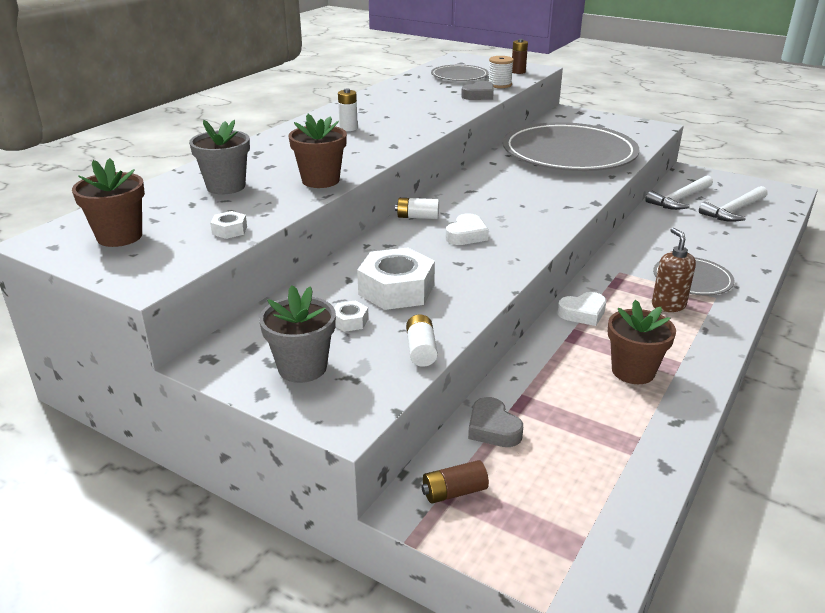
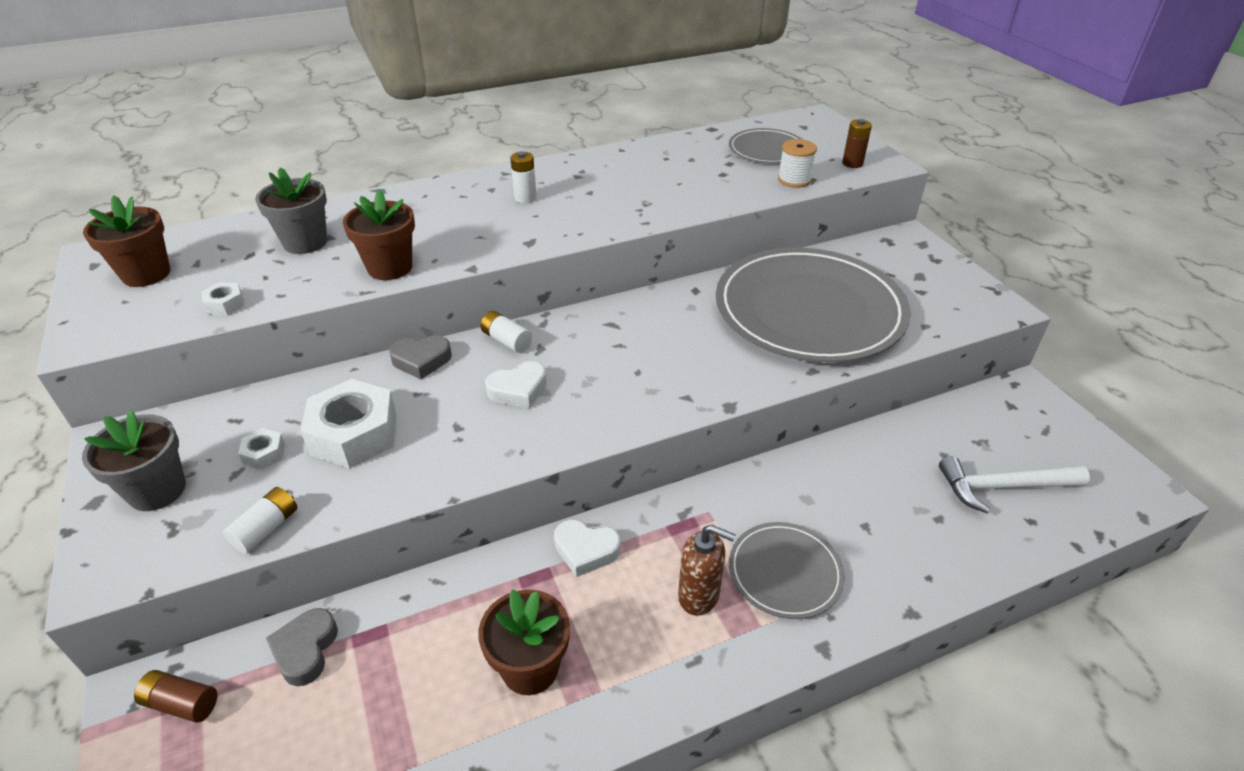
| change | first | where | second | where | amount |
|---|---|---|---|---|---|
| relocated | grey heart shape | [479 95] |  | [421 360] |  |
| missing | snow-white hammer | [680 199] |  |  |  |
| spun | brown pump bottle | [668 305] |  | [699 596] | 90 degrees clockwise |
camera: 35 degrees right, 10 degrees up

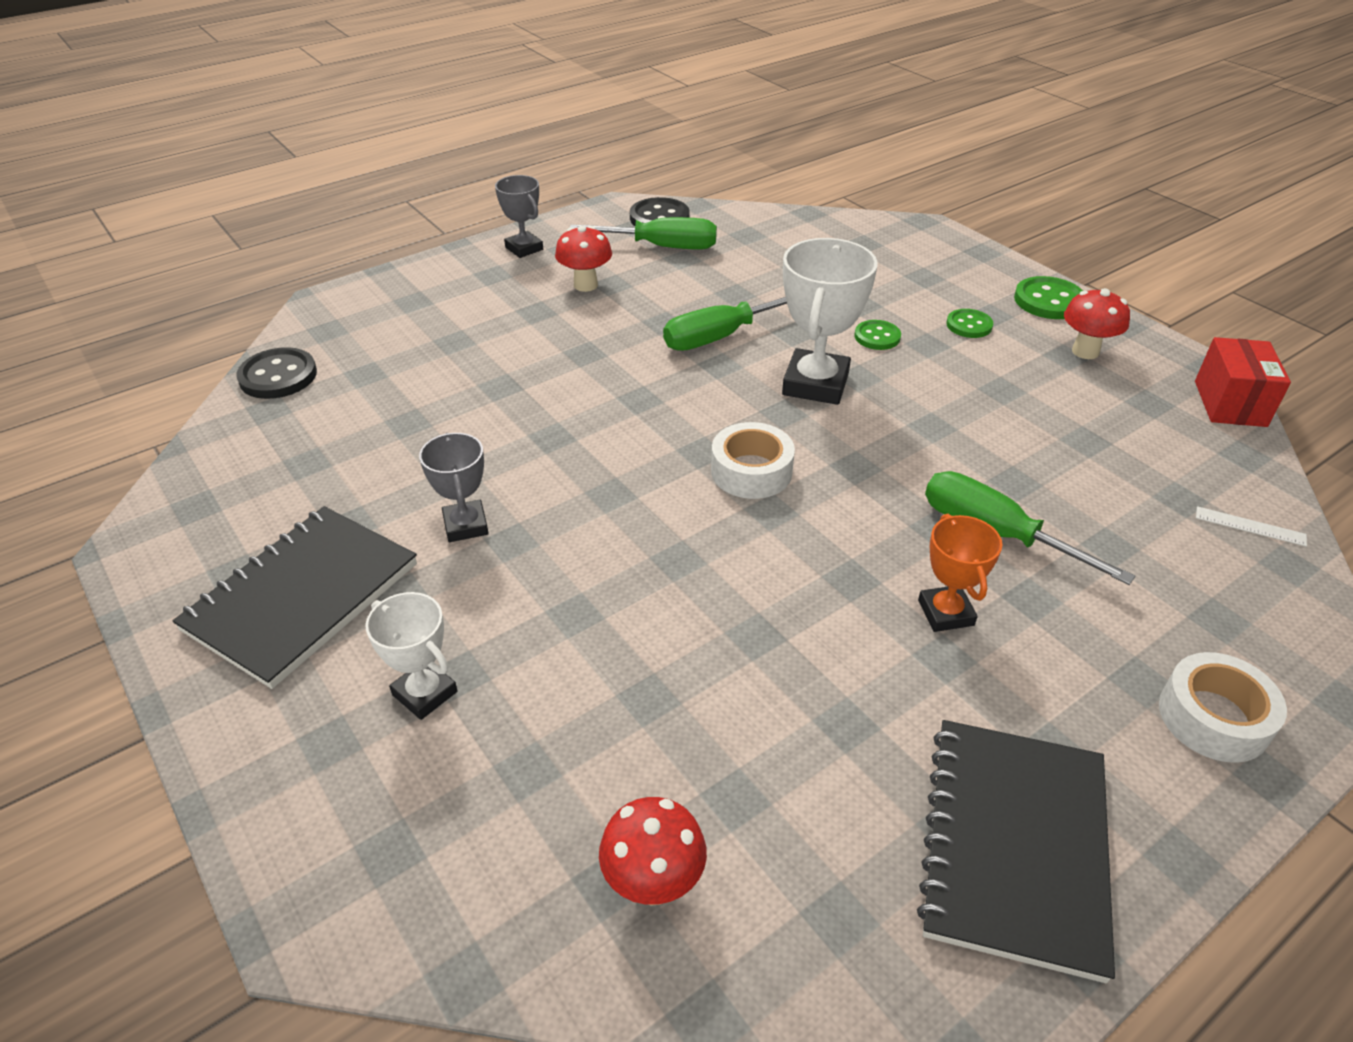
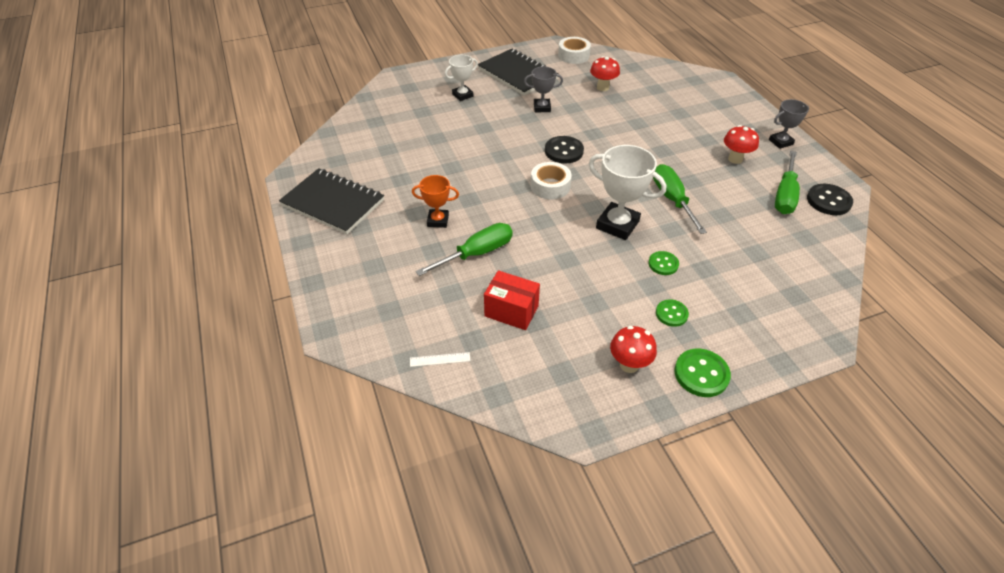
| change | first | where | second | where | amount |
|---|---|---|---|---|---|
| relocated | black button | [278 376] |  | [564 151] |  |
| relocated | red toadstool | [653 884] |  | [602 87] |  |
| relocated | snow-white sticky tape | [1213 717] |  | [573 55] |  |
| relocated | red parcel | [1230 403] |  | [511 311] |  |
| spun | snow-white ruler | [1250 526] |  | [440 359] | 45 degrees clockwise |
camera: 105 degrees right, 5 degrees up

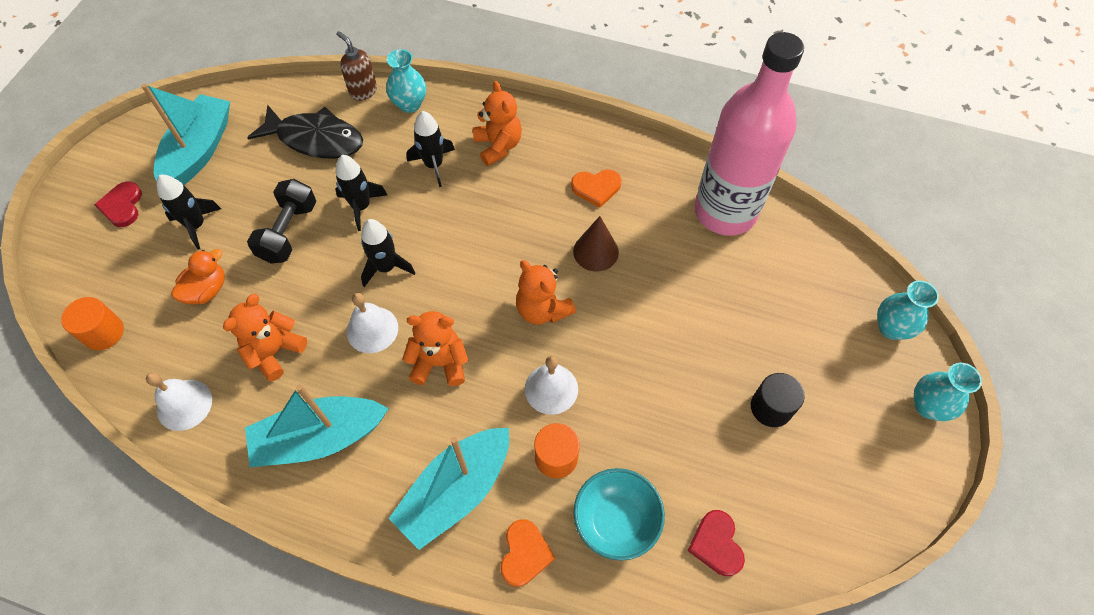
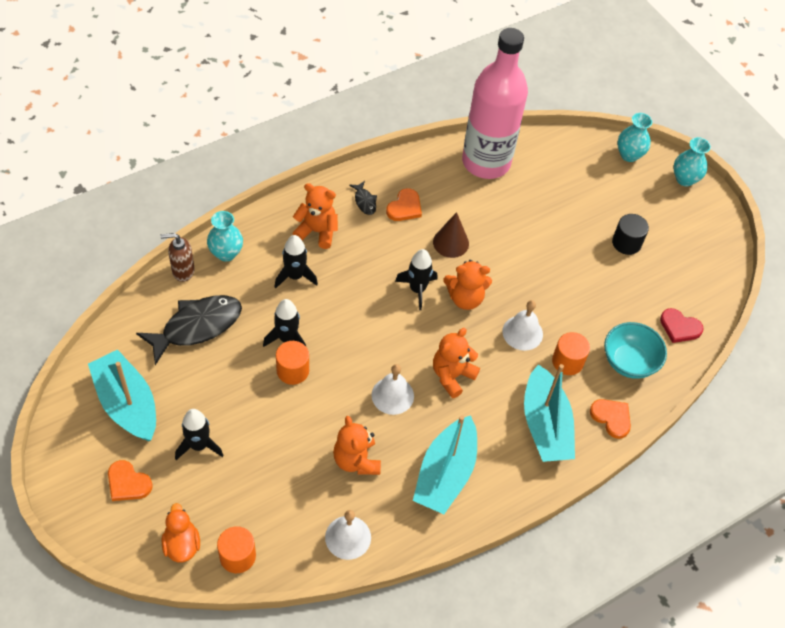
| change | first | where | second | where | amount |
|---|---|---|---|---|---|
| colour | red heart shape | [122 206] | orange-coloured heart shape | [128 483] |  |
| relocated | orange-coloured duck | [207 290] |  | [182 544] |  |
| missing | black dumbbell | [288 232] |  |  |  |
| relocated | black spaceship | [386 267] |  | [417 289] |  |
| appeared |  |  | orange-coloured solid cylinder | [292 370] |  |
| appeared |  |  | black fish | [364 201] |  |
camera: 55 degrees left, 5 degrees down

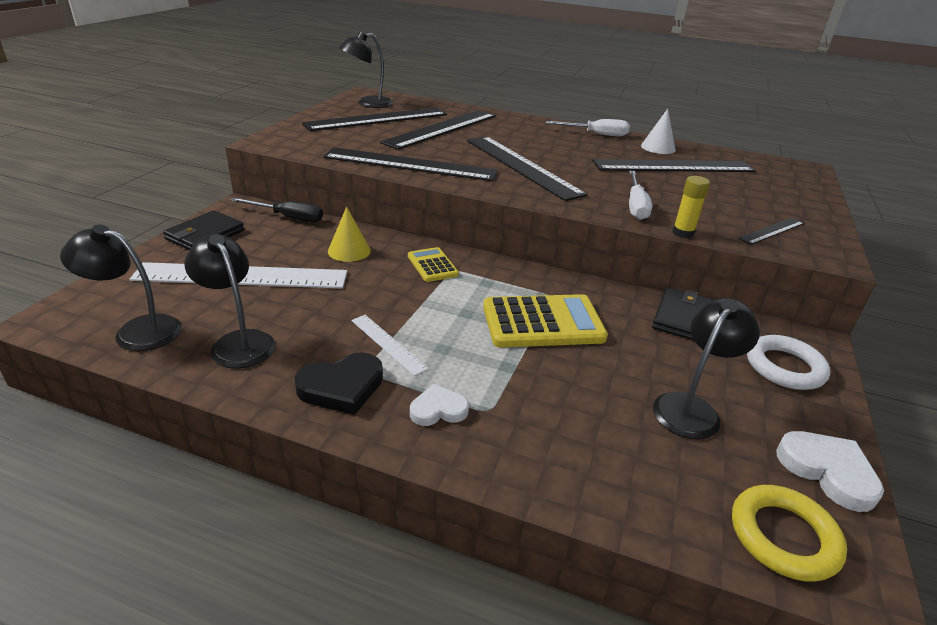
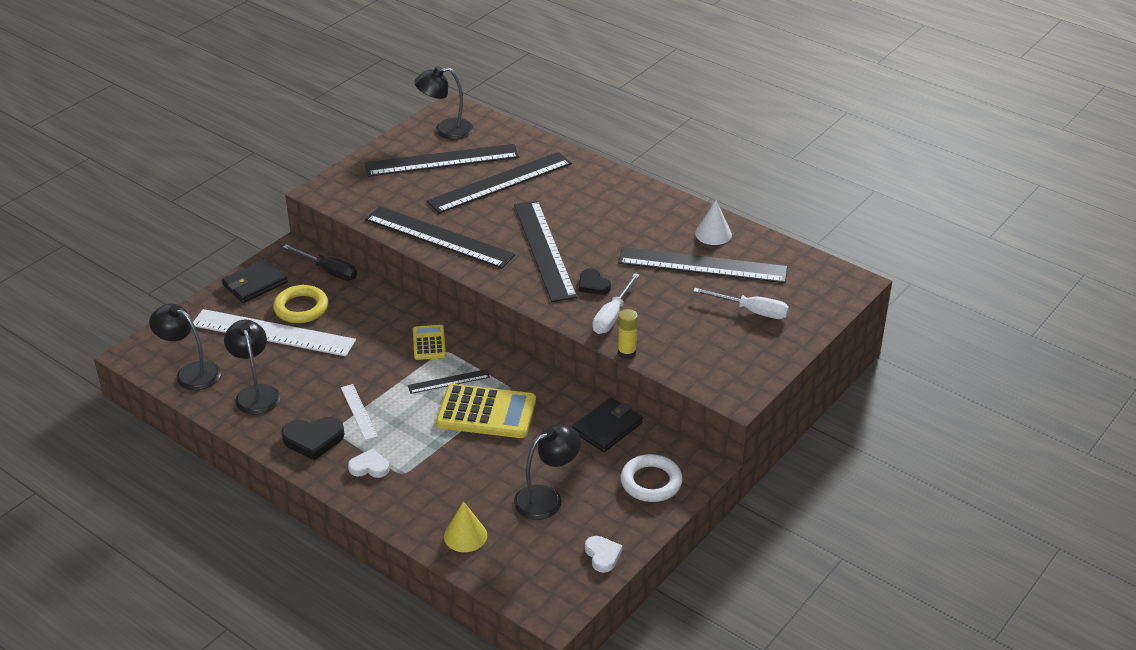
| change | first | where | second | where | amount |
|---|---|---|---|---|---|
| relocated | yellow cone shape | [349 251] |  | [465 536] |  |
| relocated | snow-white hand screwdriver | [596 134] |  | [751 311] |  |
| relocated | yellow torus | [783 536] |  | [301 308] |  |
| relocated | black ruler | [772 231] |  | [448 381] |  |
| size | snow-white heart shape | [827 471] |  | [602 555] | x0.66 |
| appeared |  |  | black heart shape | [593 285] |  |
camera: 20 degrees right, 5 degrees up

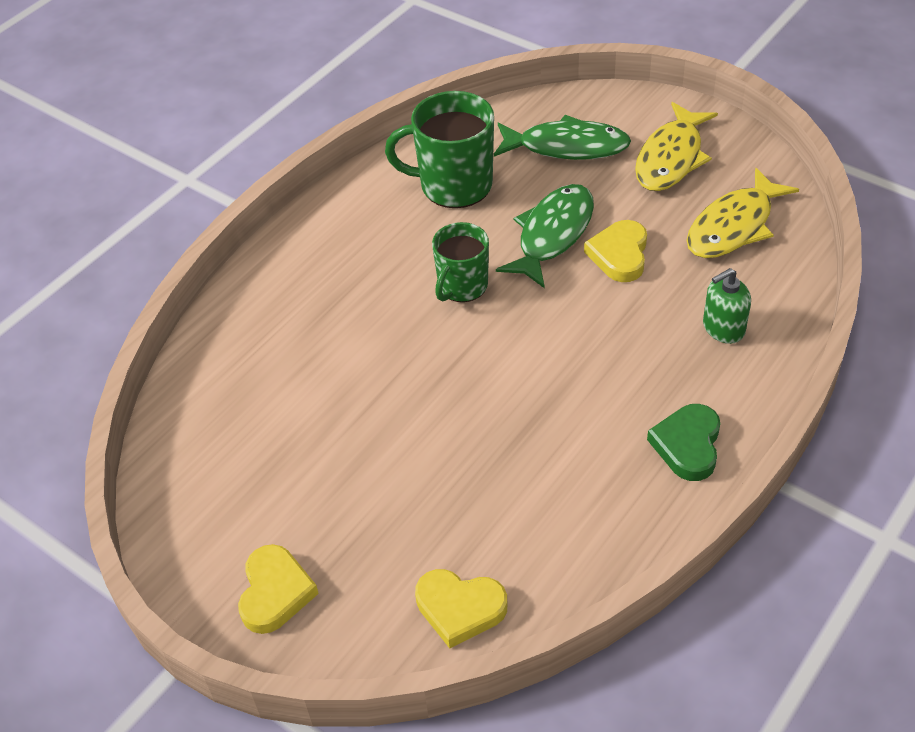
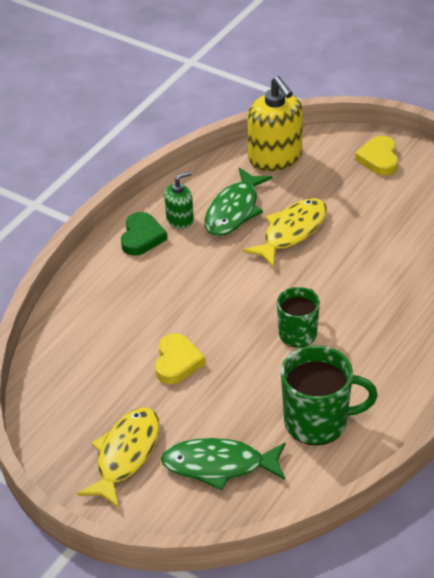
| change | first | where | second | where | amount |
|---|---|---|---|---|---|
| exchanged | yellow heart shape | [460 608] | yellow pump bottle | [275 157] |  |
| relocated | green fish | [552 234] |  | [234 210] |  |
| relocated | yellow fish | [734 226] |  | [291 232] |  |
| relocated | green pump bottle | [723 328] |  | [180 219] |  |
camera: 175 degrees right, 5 degrees down

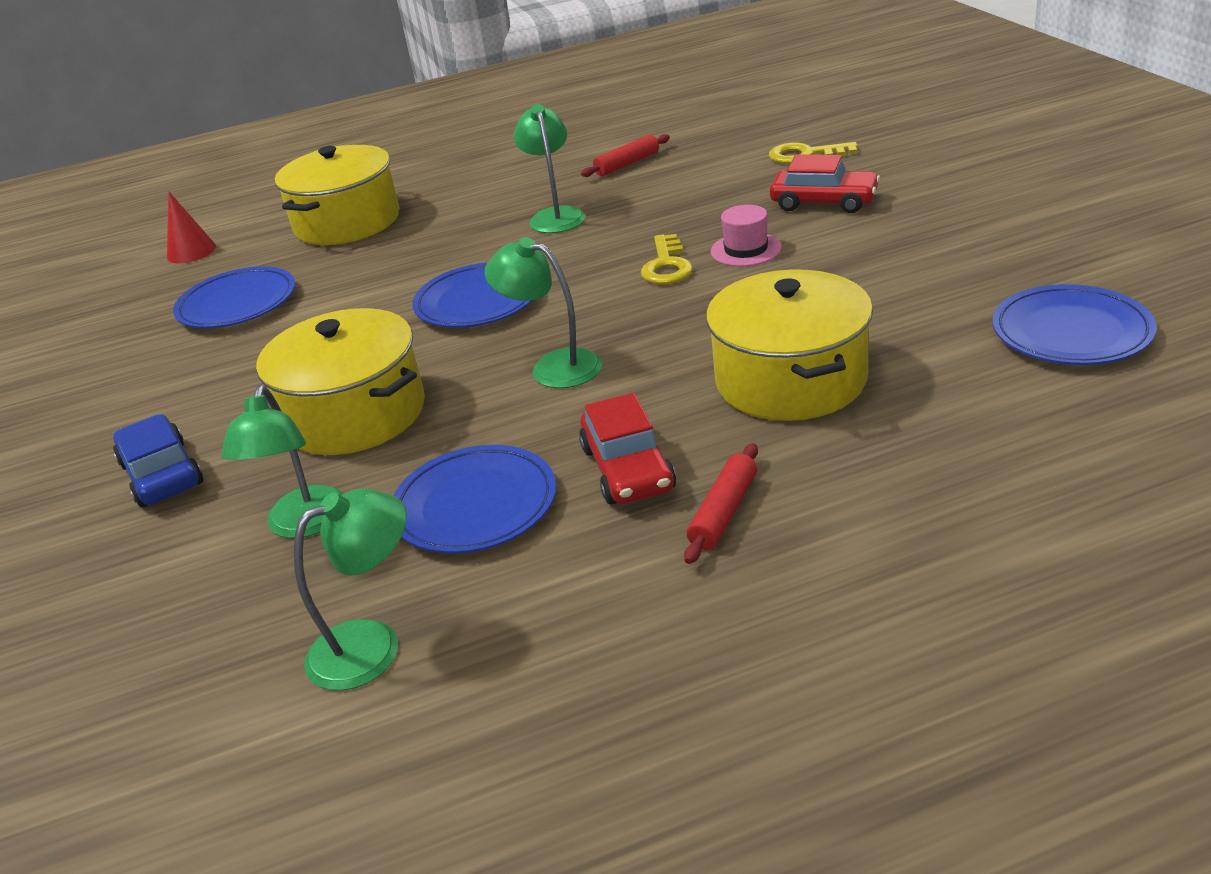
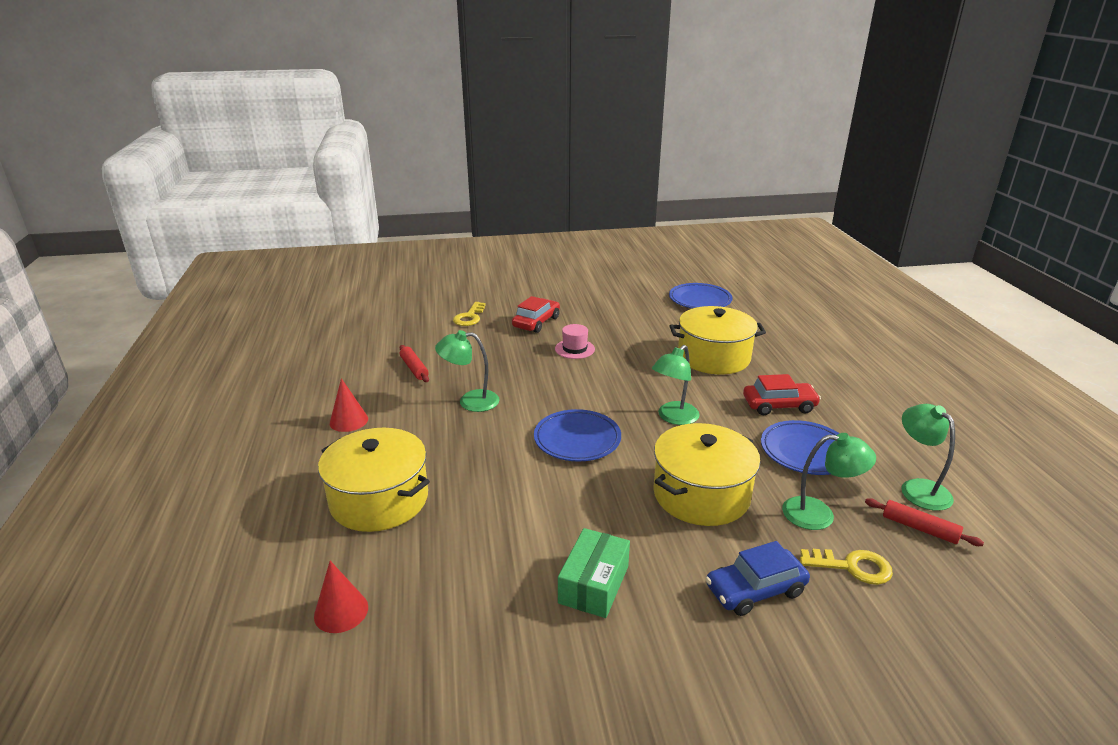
| change | first | where | second | where | amount |
|---|---|---|---|---|---|
| missing | cobalt plate | [237 304] |  |  |  |
| relocated | yellow door key | [666 266] |  | [852 567] |  |
| relocated | red dough roller | [724 512] |  | [919 528] |  |
| appeared |  |  | red cone shape | [349 421] |  |
| appeared |  |  | green parcel | [594 584] |  |
camera: 85 degrees left, 5 degrees down

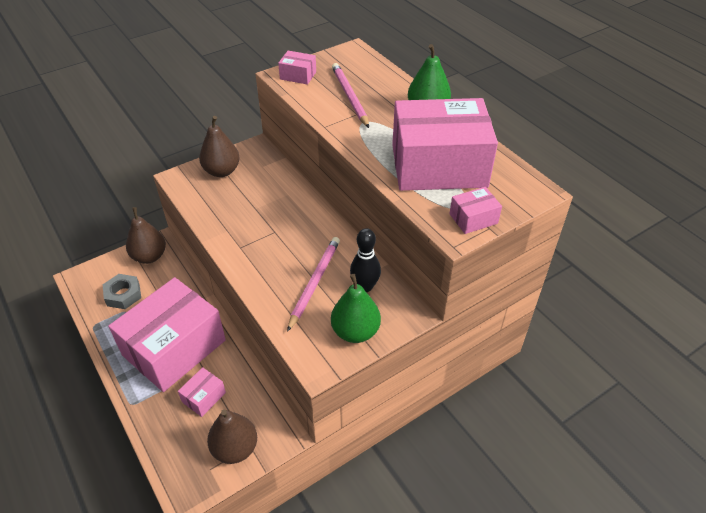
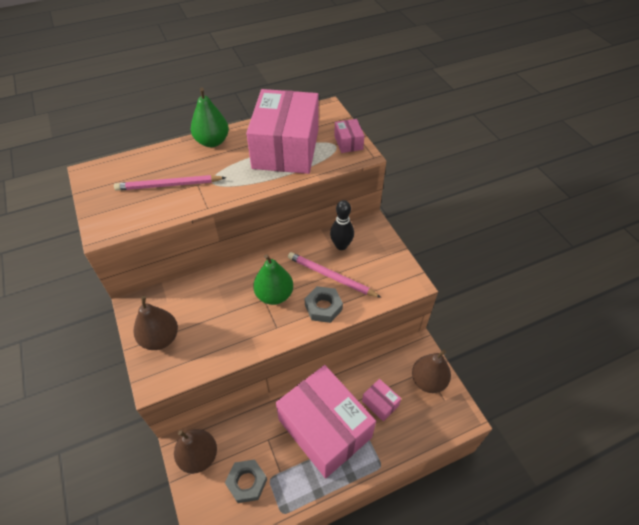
| change | first | where | second | where | amount |
|---|---|---|---|---|---|
| missing | rose-pink parcel | [298 75] |  |  |  |
| relocated | green pear | [355 331] |  | [274 295] |  |
| appeared |  |  | grey nut | [323 307] |  |
camera: 80 degrees left, 5 degrees up

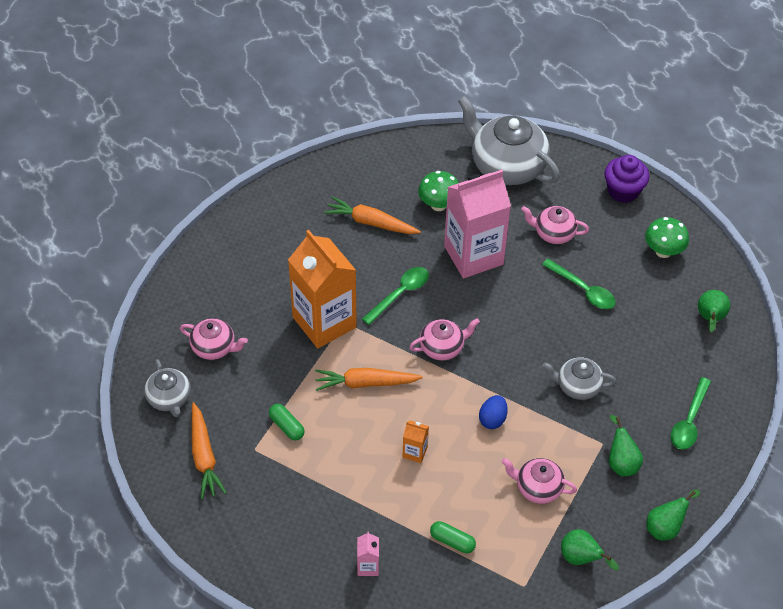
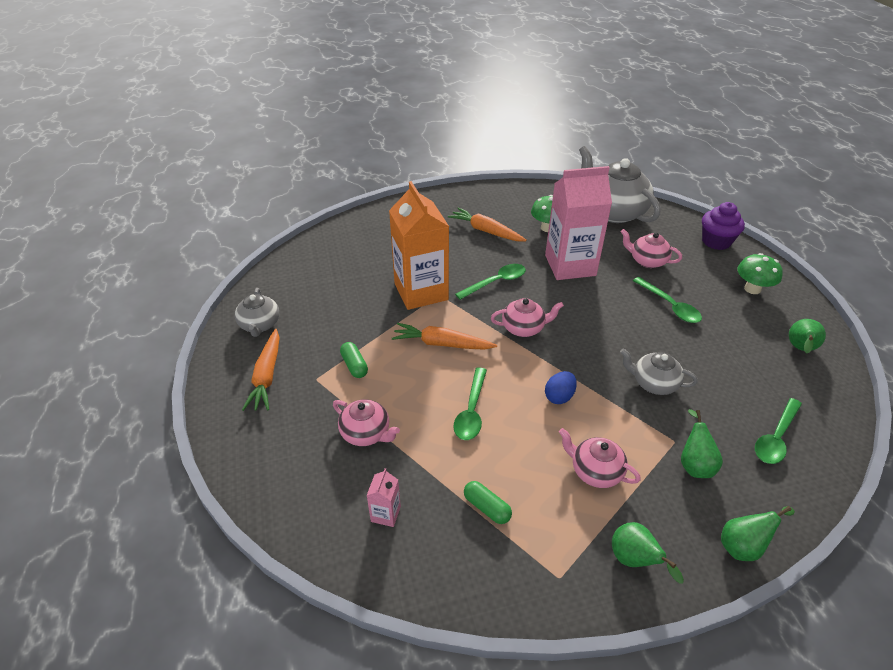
| change | first | where | second | where | amount |
|---|---|---|---|---|---|
| relocated | rose-pink teapot | [214 347] |  | [366 433] |  |
| exchanged | orange-coloured juice carton | [415 452] | green teaspoon | [471 411] |  |
camera: 15 degrees right, 10 degrees down

